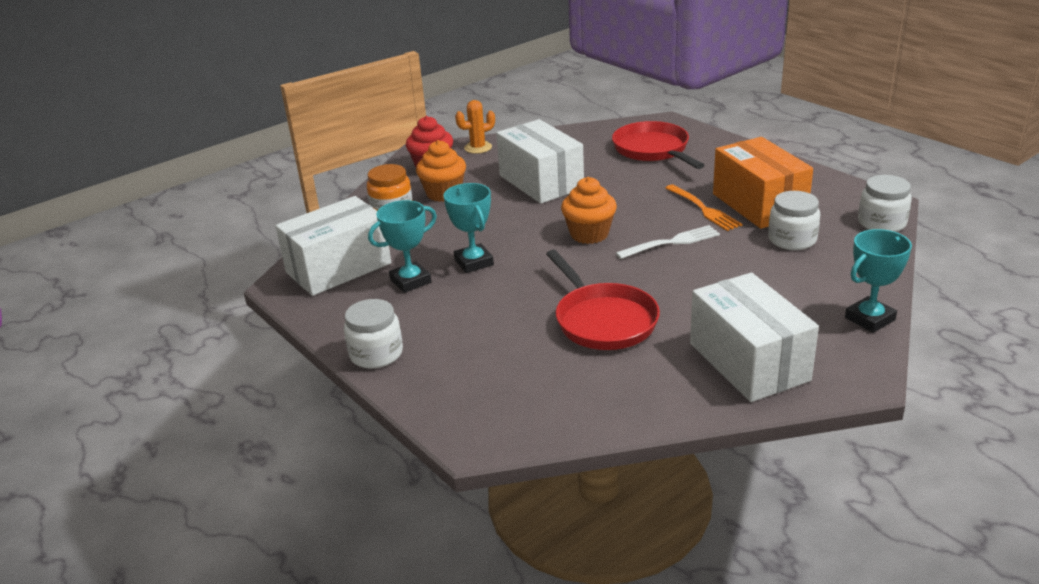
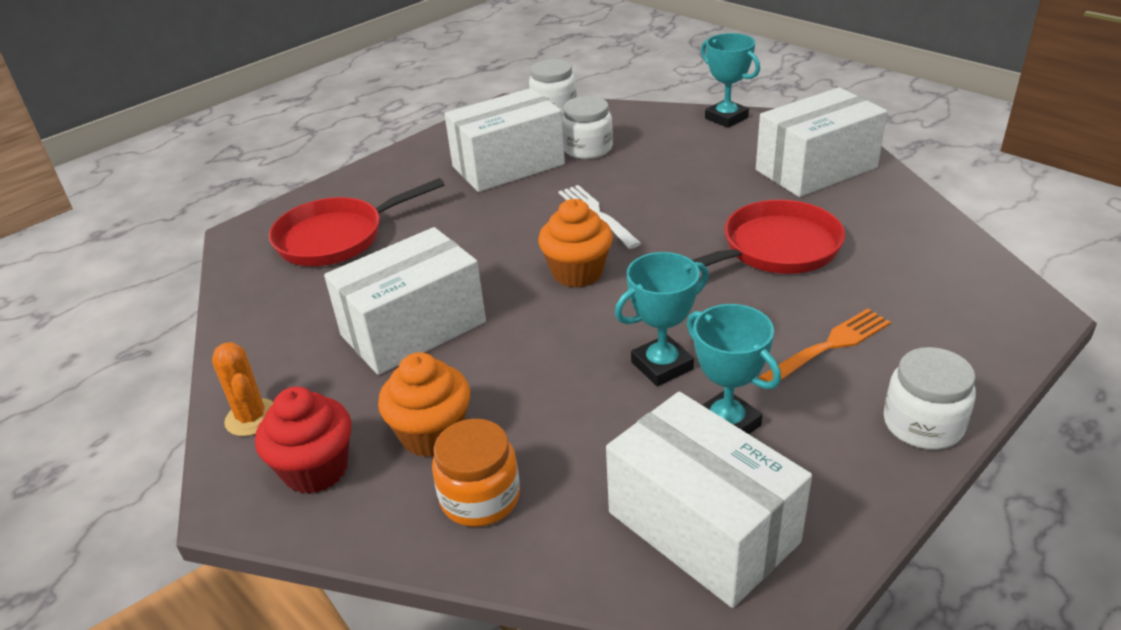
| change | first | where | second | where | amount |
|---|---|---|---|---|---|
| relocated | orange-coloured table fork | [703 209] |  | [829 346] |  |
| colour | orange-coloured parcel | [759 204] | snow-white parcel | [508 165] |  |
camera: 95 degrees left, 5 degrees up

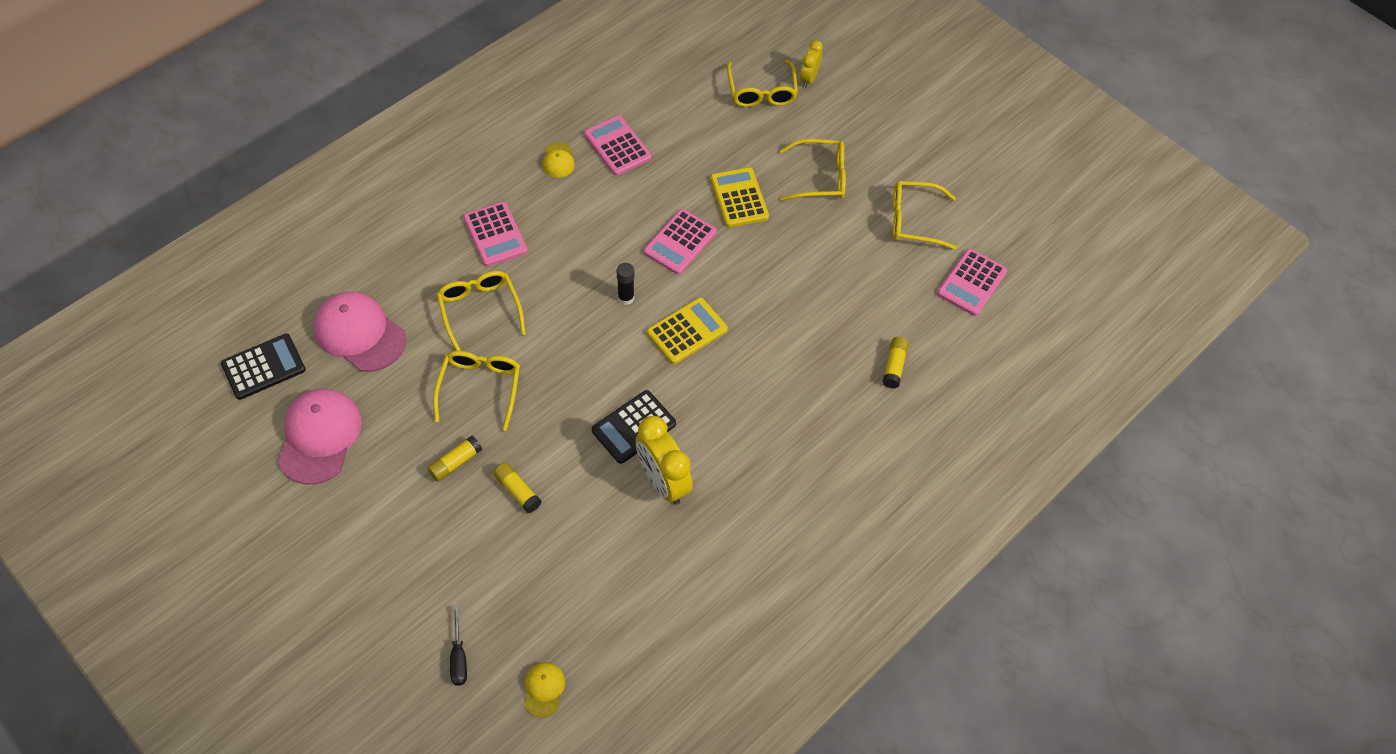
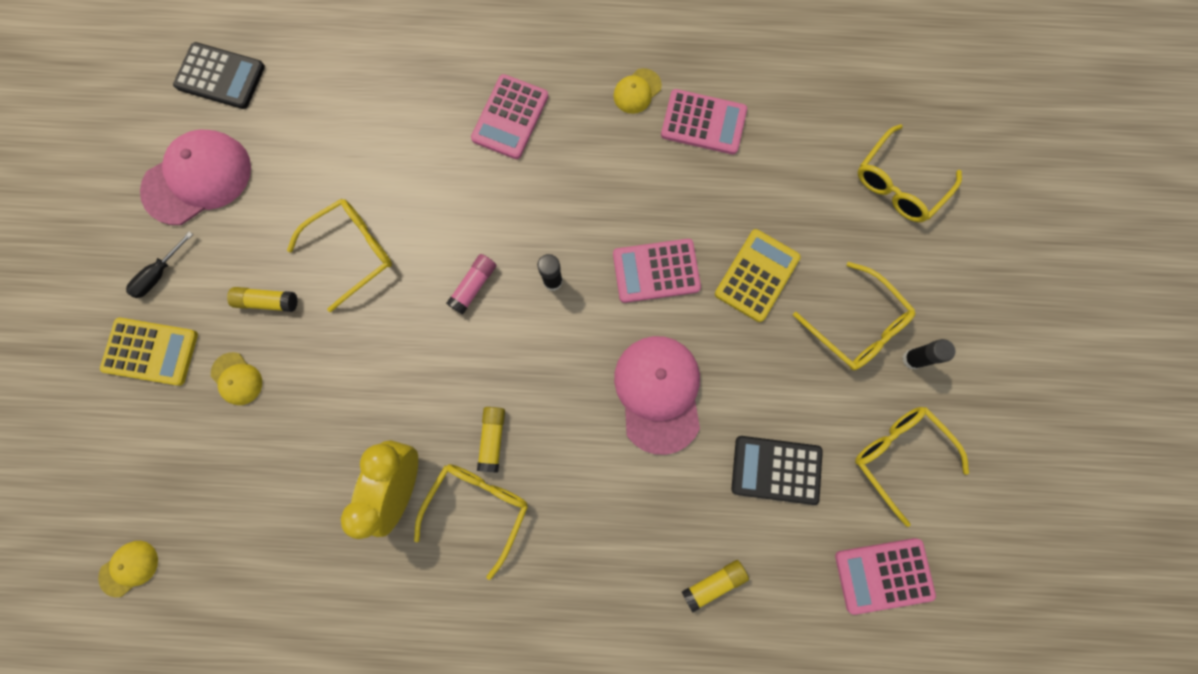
| change | first | where | second | where | amount |
|---|---|---|---|---|---|
| relocated | rose-pink baseball cap | [359 333] |  | [658 393] |  |
| relocated | yellow spectacles | [480 311] |  | [477 509] |  |
| relocated | black hand screwdriver | [459 657] |  | [159 274] |  |
| relocated | yellow glue stick | [517 491] |  | [492 439] |  |
| spun | rose-pink pocket calculator | [617 146] |  | [703 123] | 90 degrees clockwise |
| relocated | black pocket calculator | [633 427] |  | [776 469] |  |
| relocated | yellow pocket calculator | [687 331] |  | [151 352] |  |
| missing | yellow bedside clock | [808 79] |  |  |  |
| appeared |  |  | yellow baseball cap | [237 379] |  |
| appeared |  |  | rose-pink glue stick | [473 286] |  |
| appeared |  |  | black glue stick | [912 359] |  |
camera: 50 degrees right, 20 degrees up

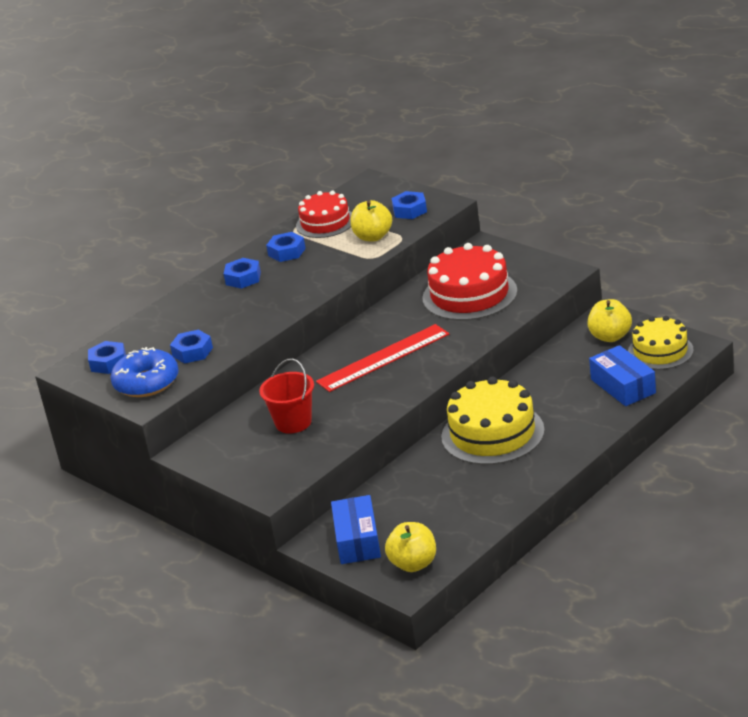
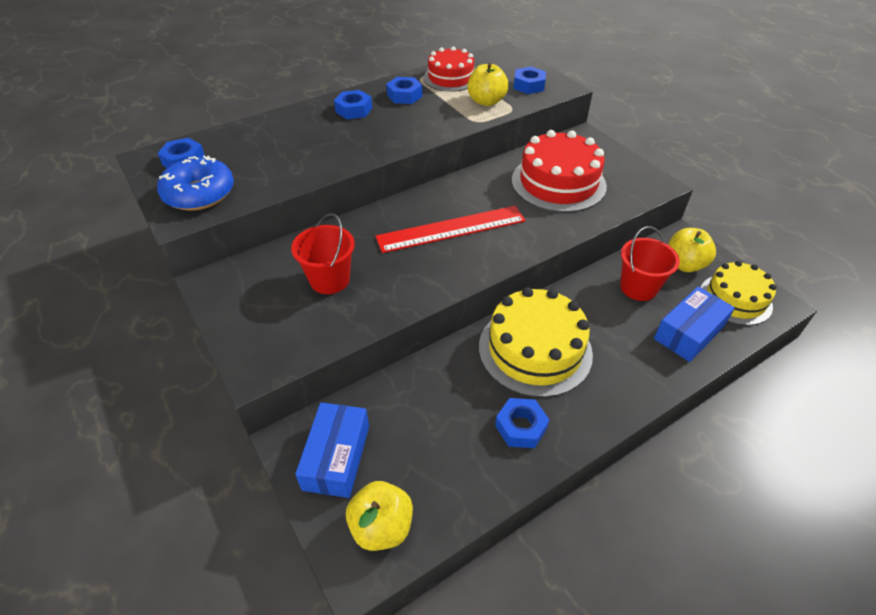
| change | first | where | second | where | amount |
|---|---|---|---|---|---|
| relocated | cobalt nut | [192 352] |  | [521 427] |  |
| spun | cobalt parcel | [623 386] |  | [689 332] | 60 degrees clockwise |
| appeared |  |  | red bucket | [638 287] |  |
camera: 10 degrees right, 15 degrees up

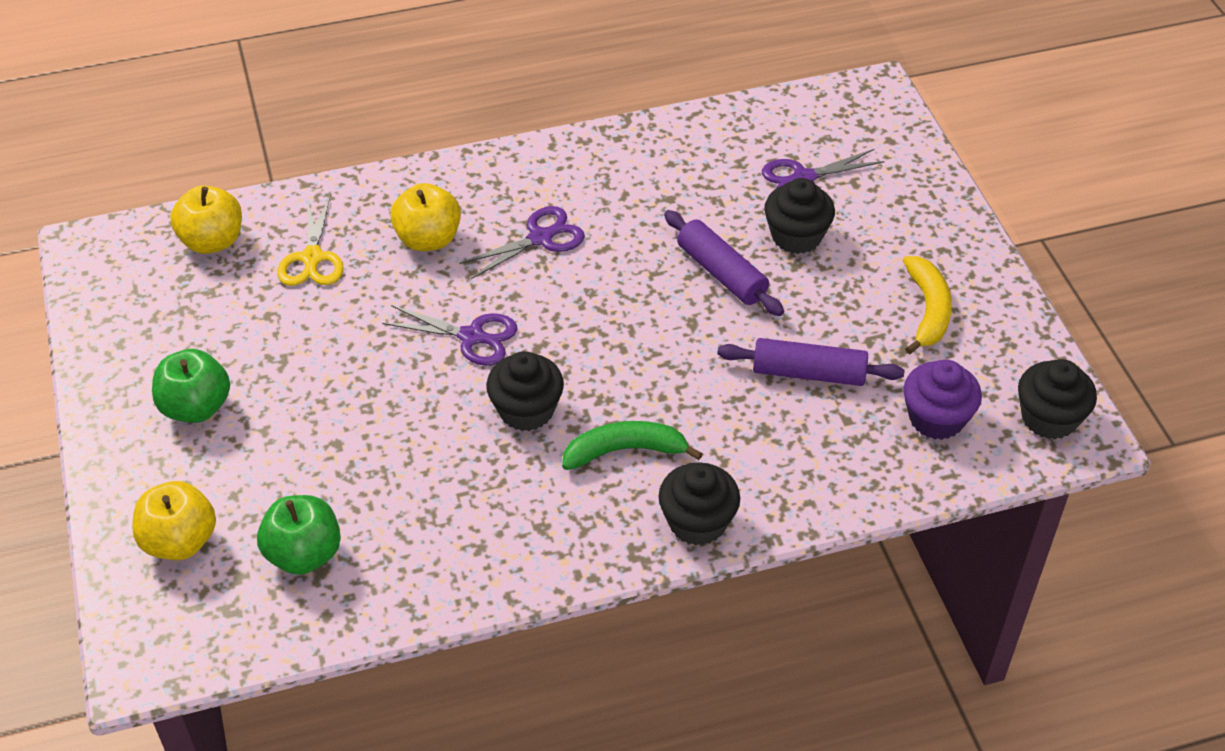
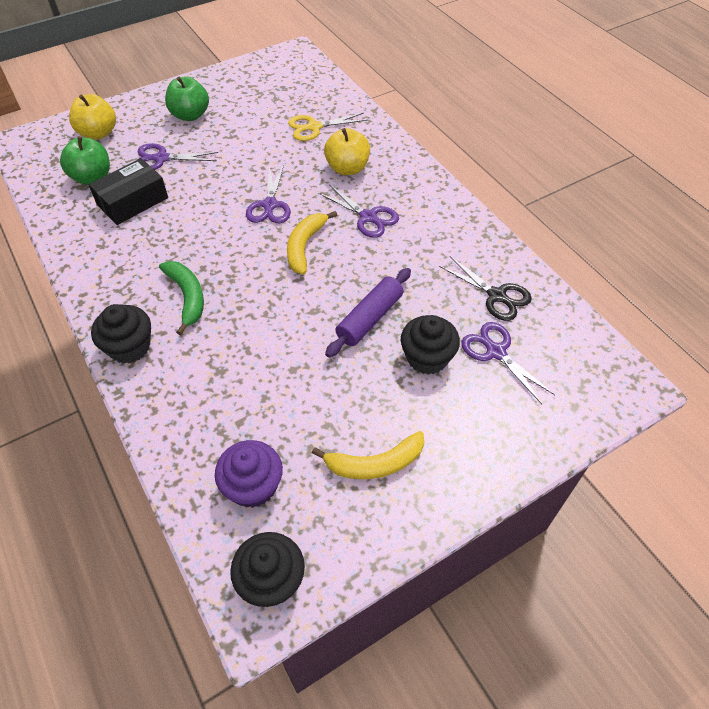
| change | first | where | second | where | amount |
|---|---|---|---|---|---|
| missing | yellow apple fruit | [212 241] |  |  |  |
| missing | black cupcake | [526 410] |  |  |  |
| missing | royal purple dough roller | [808 373] |  |  |  |
| appeared |  |  | black parcel | [133 201] |  |
| appeared |  |  | royal purple pair of scissors | [161 158] |  |
| appeared |  |  | yellow banana fruit | [305 246] |  |
| appeared |  |  | black pair of scissors | [496 296] |  |
camera: 75 degrees right, 5 degrees up

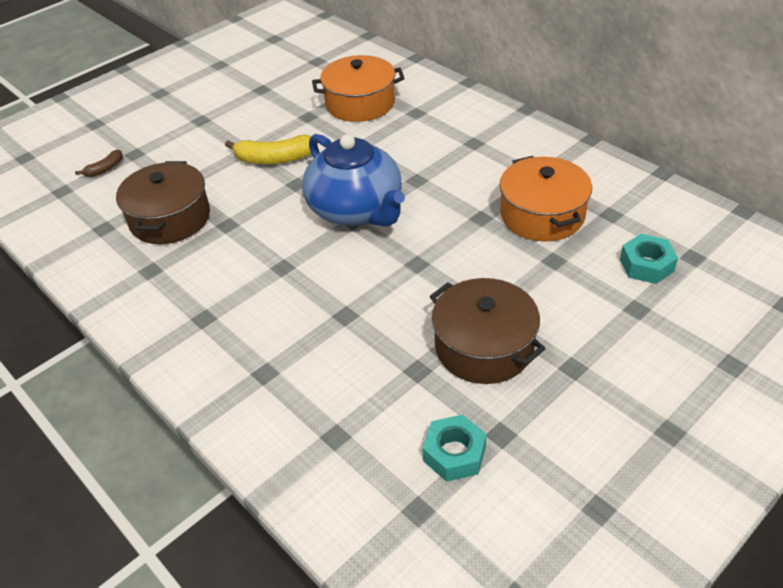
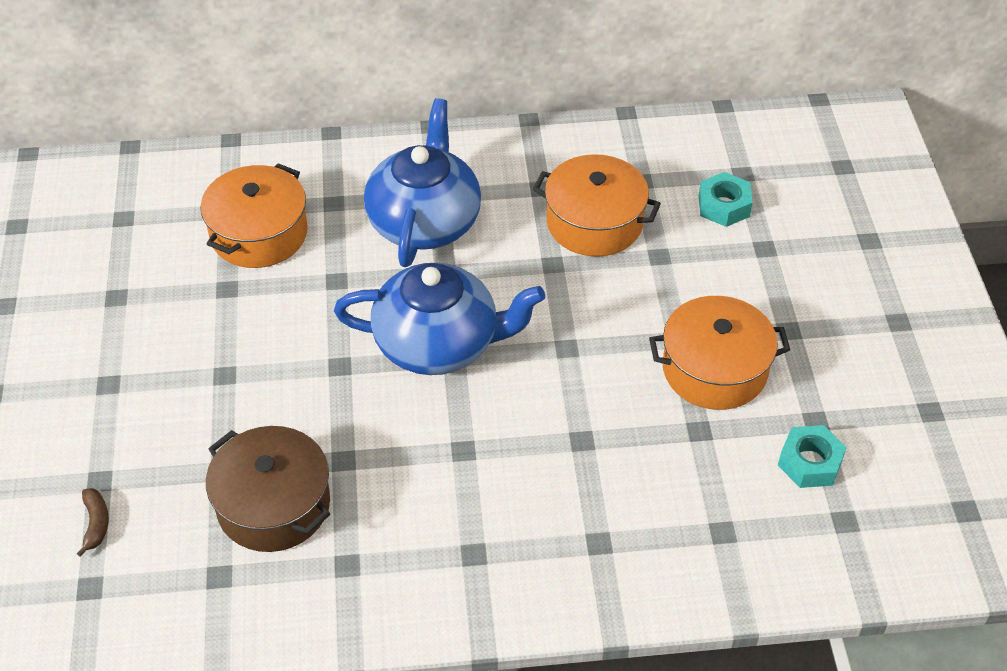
| change | first | where | second | where | amount |
|---|---|---|---|---|---|
| missing | yellow banana fruit | [275 159] |  |  |  |
| colour | brown pot | [484 347] | orange-coloured pot | [714 369] |  |
| appeared |  |  | cobalt teapot | [425 221] |  |
camera: 55 degrees left, 5 degrees up

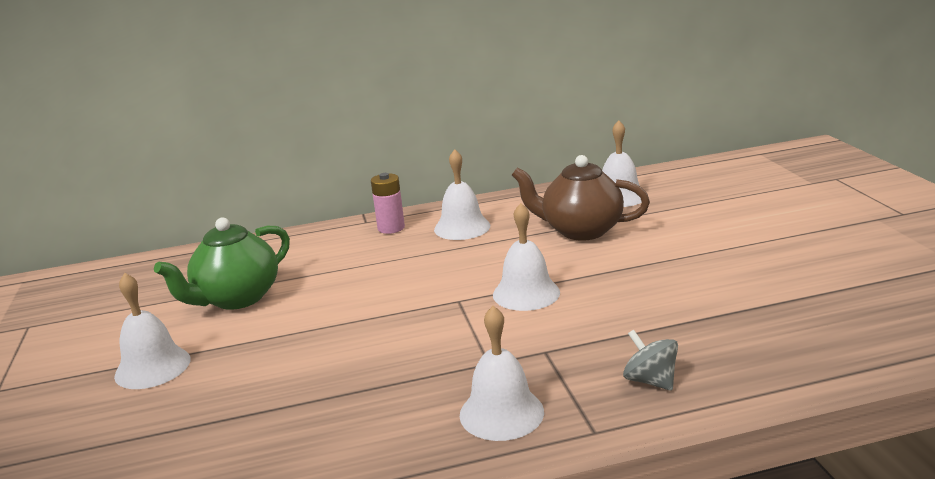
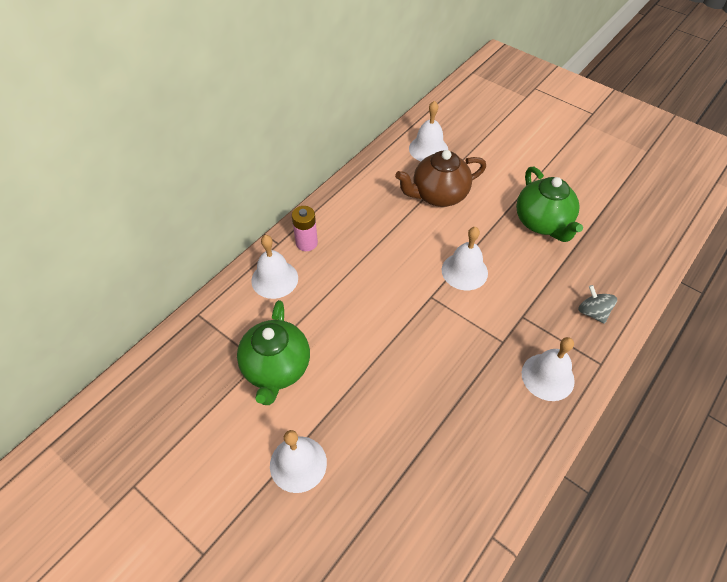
| change | first | where | second | where | amount |
|---|---|---|---|---|---|
| relocated | snow-white school bell | [462 227] |  | [274 279] |  |
| spun | grey whirligig | [650 381] |  | [592 312] | 45 degrees clockwise |
| appeared |  |  | green teapot | [542 223] |  |
camera: 40 degrees left, 30 degrees up

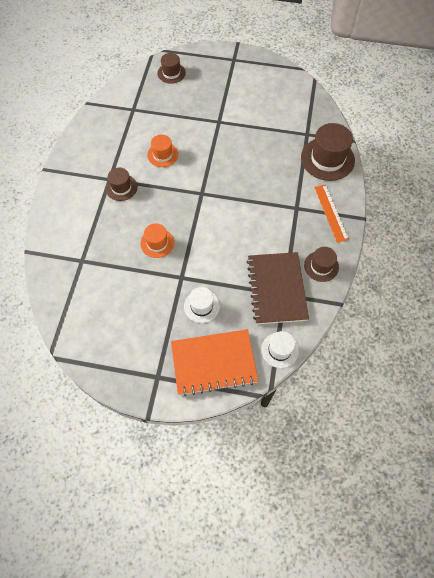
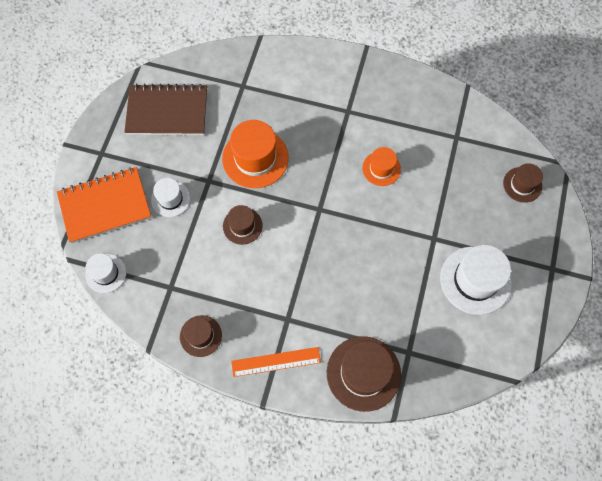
| change | first | where | second | where | amount |
|---|---|---|---|---|---|
| relocated | brown hat | [121 187] |  | [242 226] |  |
| size | orange-coloured hat | [157 243] |  | [255 158] | x1.73 |
| spun | orange-coloured notepad | [214 363] |  | [105 206] | 75 degrees clockwise |
| relocated | brown notepad | [276 289] |  | [167 112] |  |
| appeared |  |  | snow-white hat | [475 280] |  |
camera: 95 degrees right, 5 degrees up

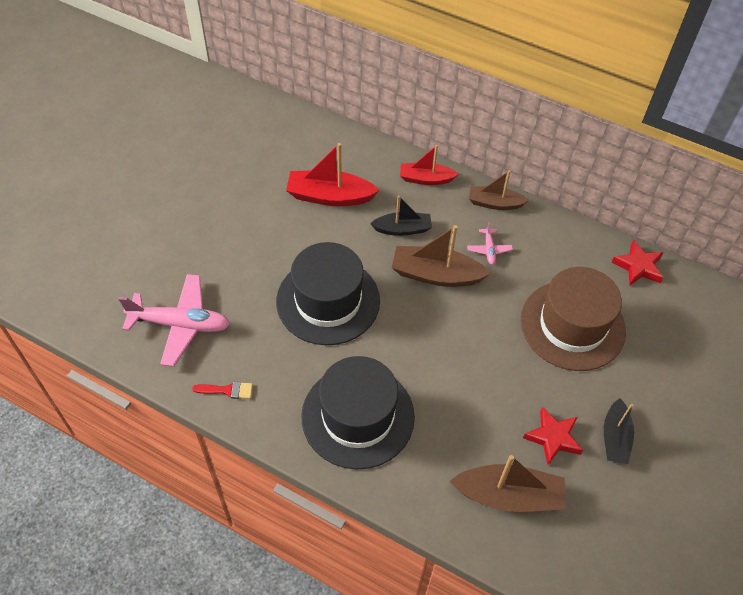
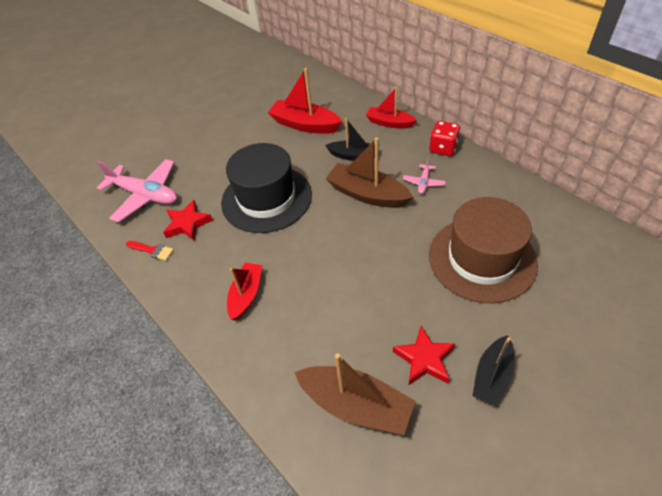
| change | first | where | second | where | amount |
|---|---|---|---|---|---|
| exchanged | black hat | [358 416] | red boat | [246 295] |  |
| exchanged | brown boat | [494 203] | red game die | [443 148] |  |
| relocated | red star | [638 266] |  | [187 224] |  |
camera: 25 degrees right, 5 degrees down

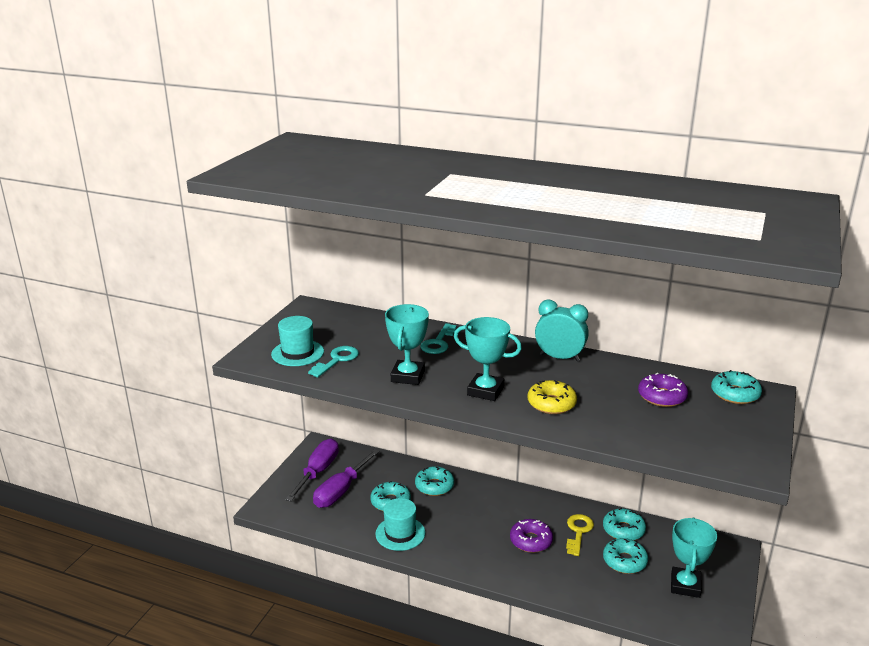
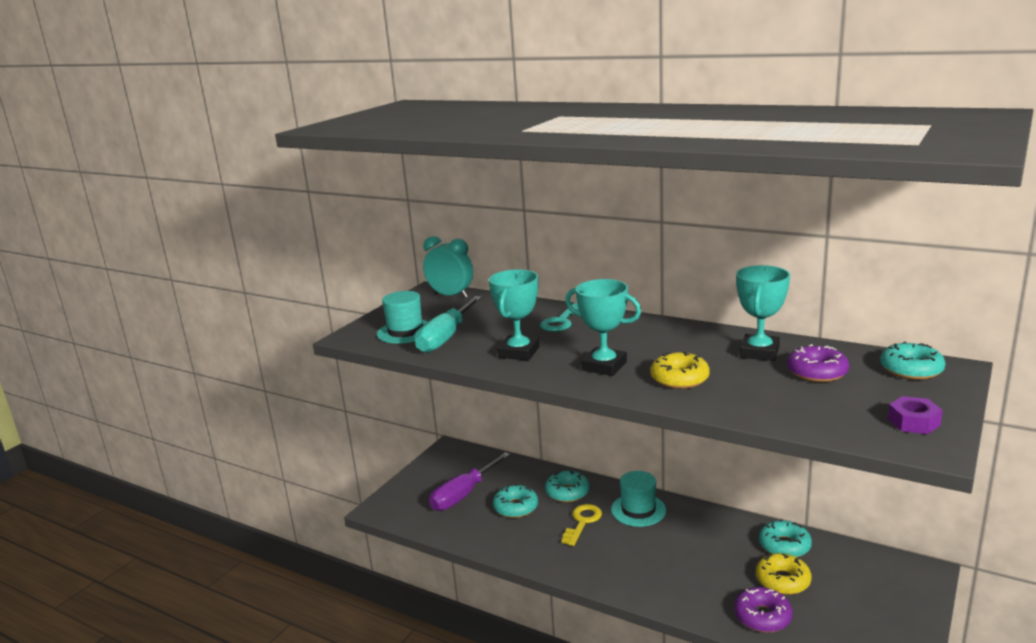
| change | first | where | second | where | amount |
|---|---|---|---|---|---|
| missing | royal purple hand screwdriver | [318 472] |  |  |  |
| exchanged | turquoise door key | [337 360] | turquoise hand screwdriver | [445 338] |  |
| relocated | turquoise hat | [400 533] |  | [638 510] |  |
| relocated | royal purple glazed donut | [531 541] |  | [762 616] |  |
| relocated | turquoise bedside clock | [559 357] |  | [451 295] |  |
| relocated | yellow door key | [578 532] |  | [582 522] |  |
| colour | turquoise glazed donut | [624 561] | yellow glazed donut | [782 580] |  |
| relocated | turquoise prize cup | [685 585] |  | [759 352] |  |
| appeared |  |  | royal purple nut | [913 422] |  |
camera: 10 degrees right, 5 degrees down

